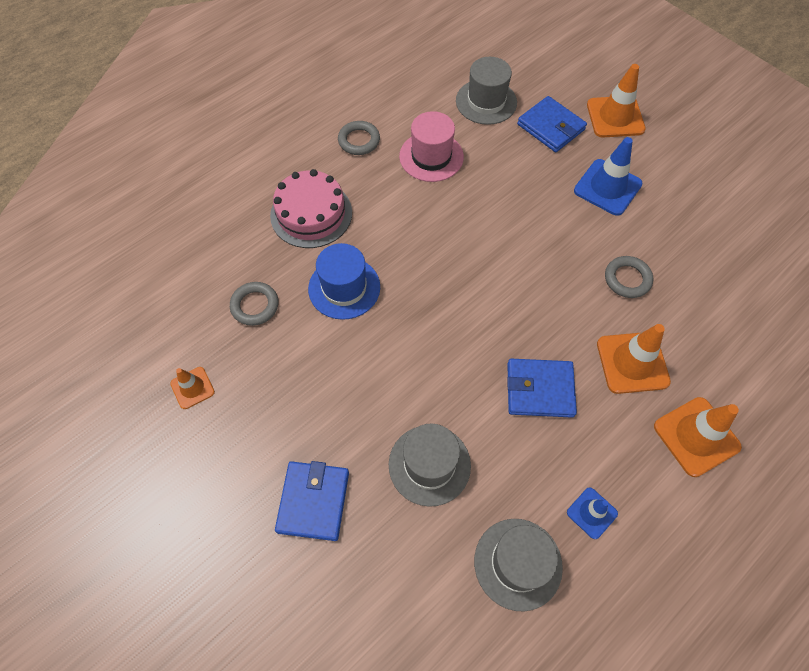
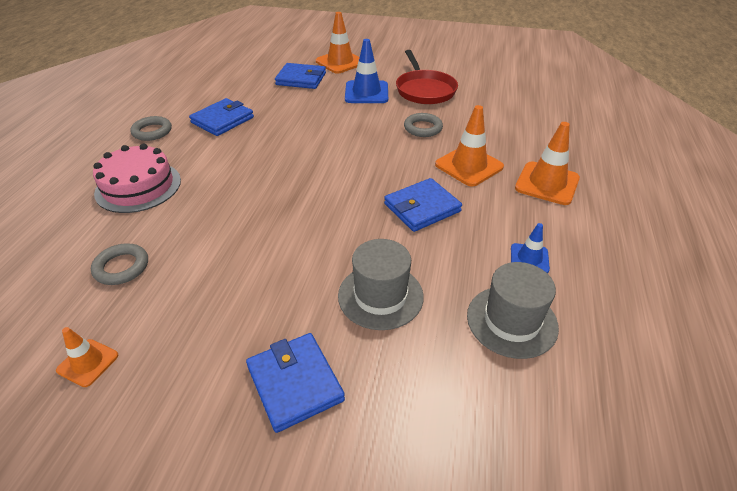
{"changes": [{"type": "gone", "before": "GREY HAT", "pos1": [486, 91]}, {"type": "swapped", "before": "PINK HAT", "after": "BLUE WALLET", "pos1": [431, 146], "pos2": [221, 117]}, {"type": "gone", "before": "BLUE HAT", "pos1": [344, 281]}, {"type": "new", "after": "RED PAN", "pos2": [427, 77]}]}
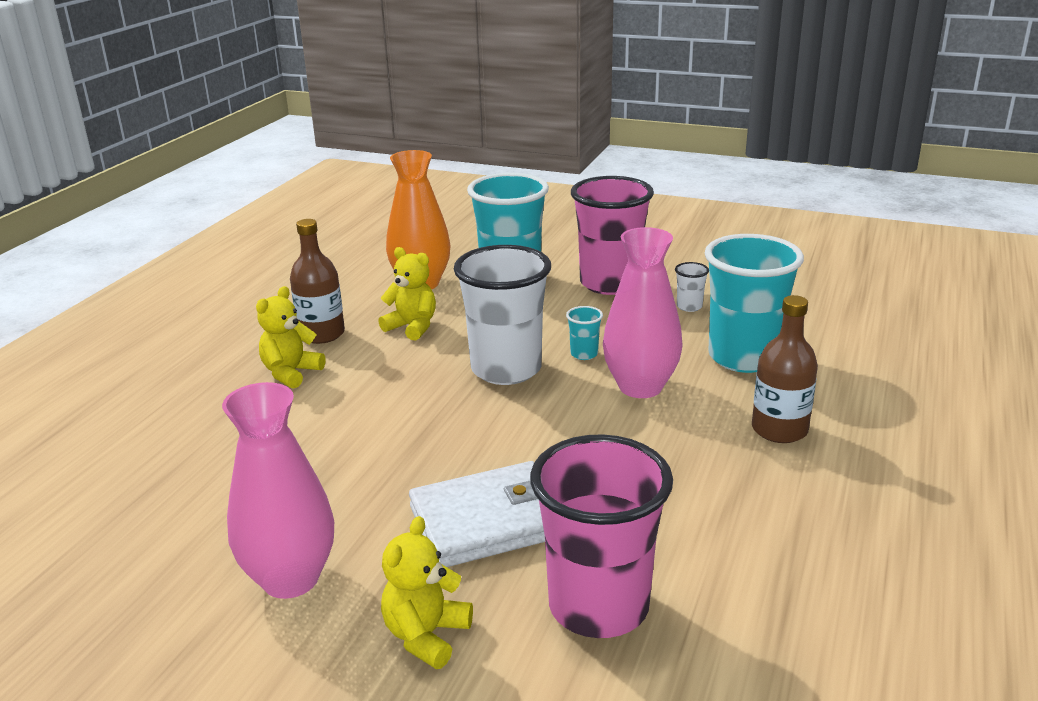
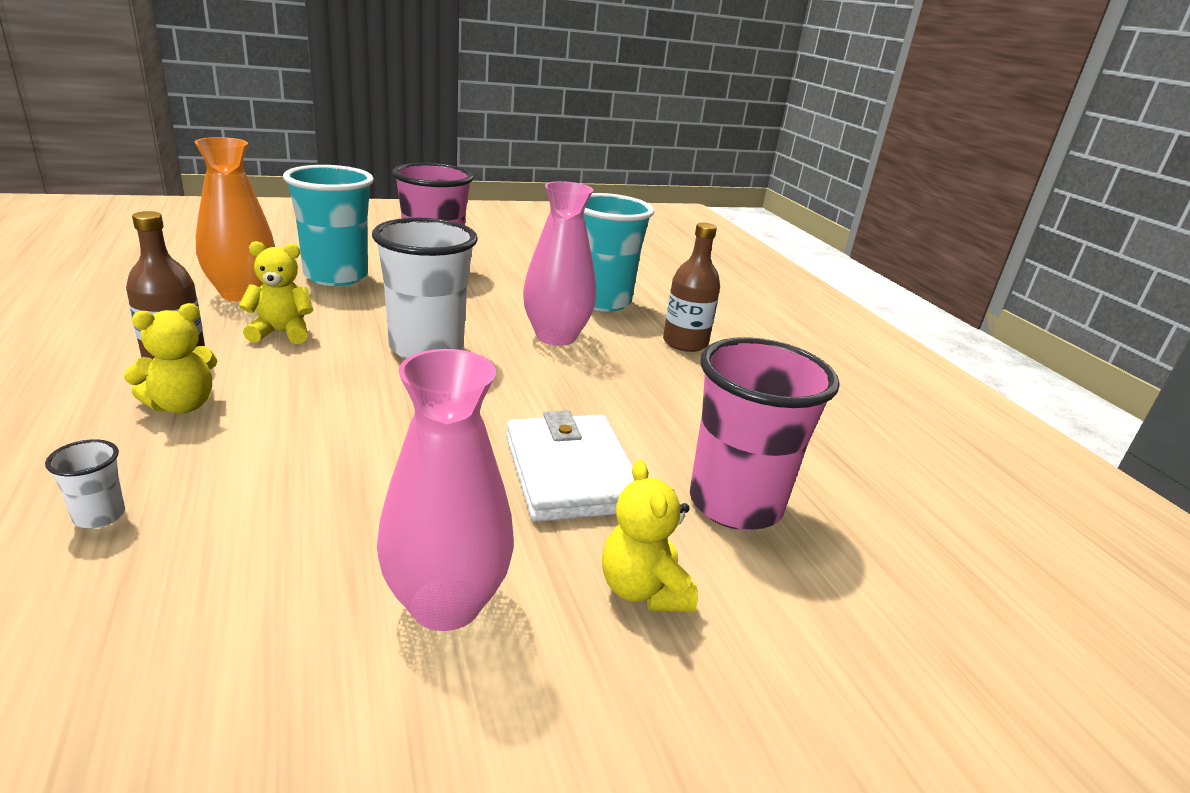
{"changes": [{"type": "shifted", "before": "WHITE CUP", "pos1": [692, 287], "pos2": [85, 484]}, {"type": "rotated", "before": "YELLOW TEDDY BEAR", "pos1": [290, 337], "pos2": [170, 358], "turn": -120}, {"type": "gone", "before": "TURQUOISE CUP", "pos1": [584, 333]}, {"type": "rotated", "before": "WHITE WALLET", "pos1": [477, 514], "pos2": [570, 466], "turn": -45}]}
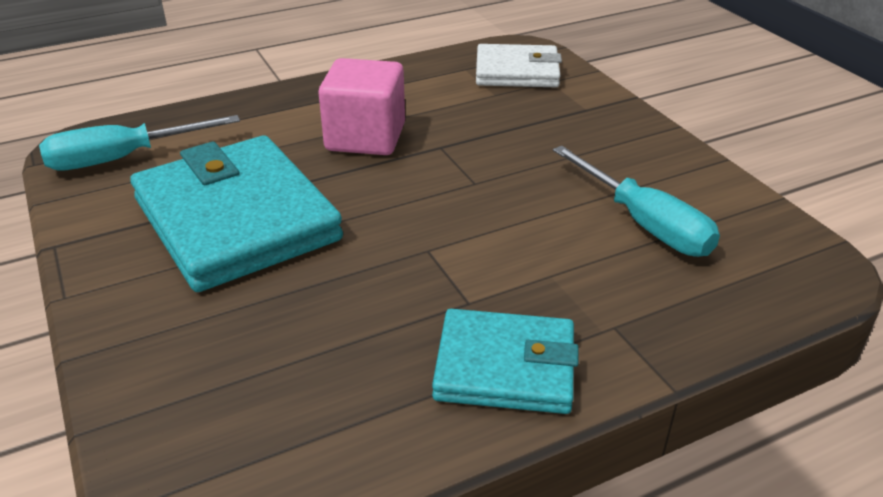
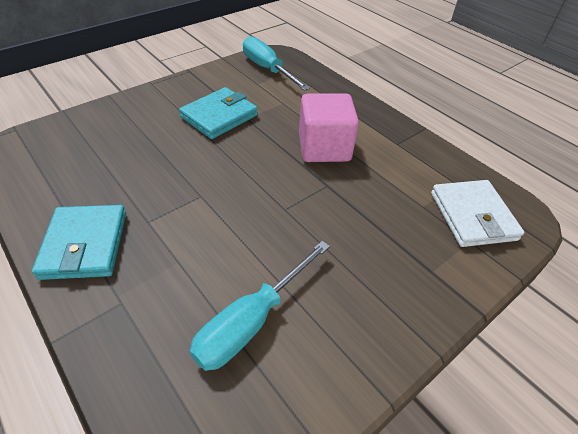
{"changes": [{"type": "scaled", "before": "TURQUOISE WALLET", "pos1": [236, 213], "pos2": [218, 113], "scale": 0.59}]}
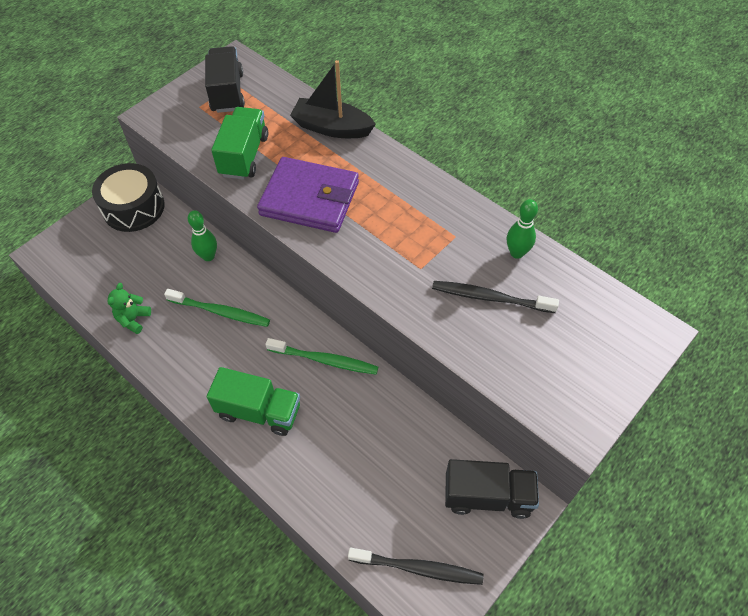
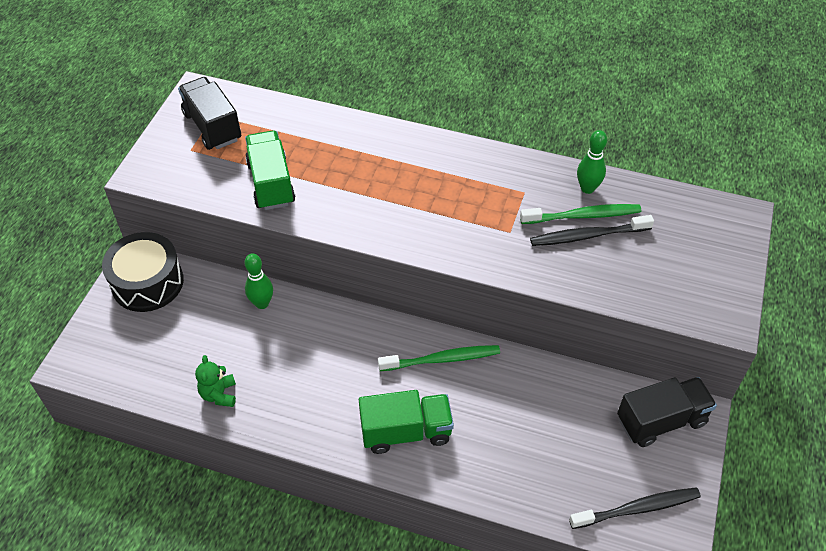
{"changes": [{"type": "gone", "before": "BLACK BOAT", "pos1": [333, 99]}, {"type": "gone", "before": "PURPLE WALLET", "pos1": [308, 195]}, {"type": "shifted", "before": "GREEN TOOTHBRUSH", "pos1": [217, 308], "pos2": [580, 214]}]}
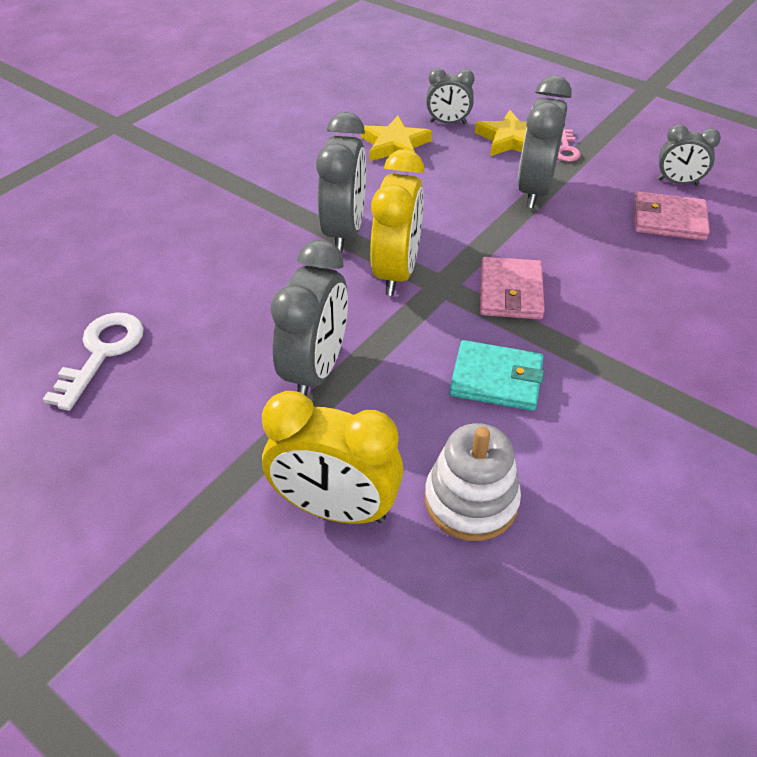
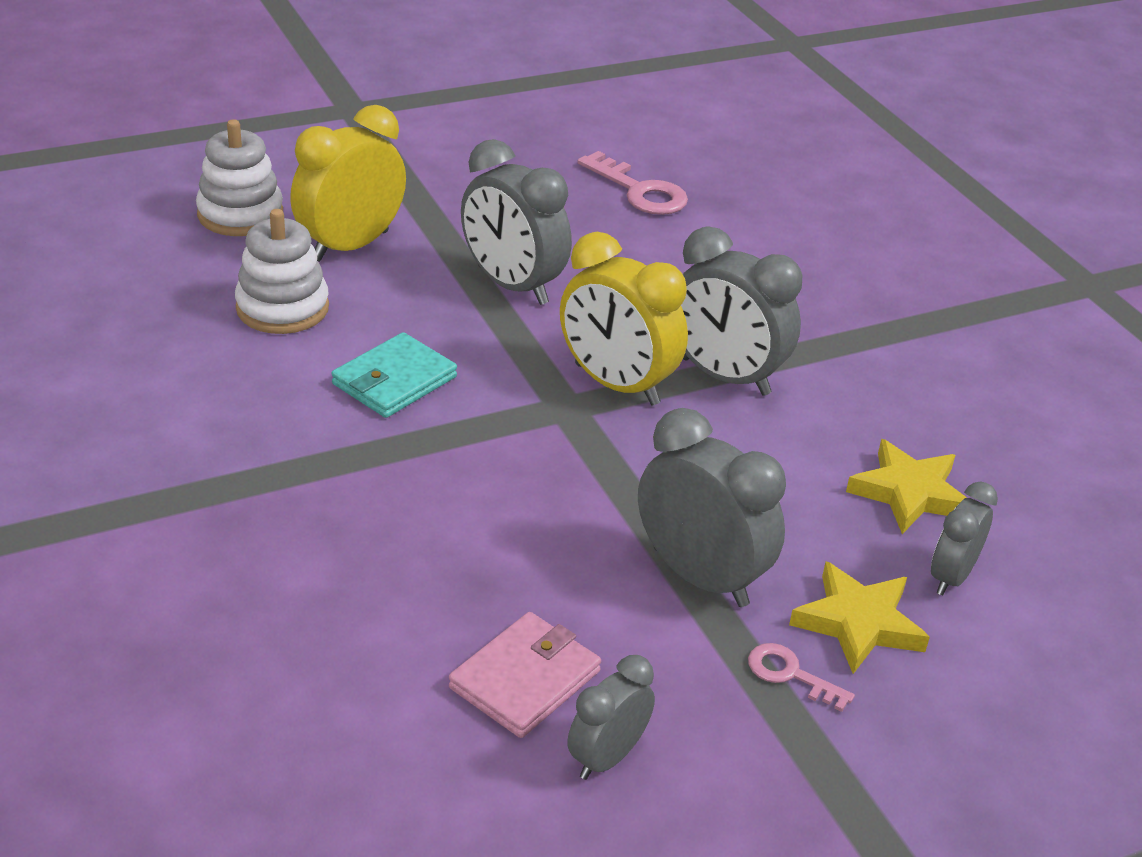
{"changes": [{"type": "gone", "before": "PINK WALLET", "pos1": [512, 288]}, {"type": "repainted", "before": "WHITE KEY", "after": "PINK KEY", "pos1": [93, 361], "pos2": [633, 183]}, {"type": "new", "after": "WHITE STACKING TOY", "pos2": [239, 177]}]}
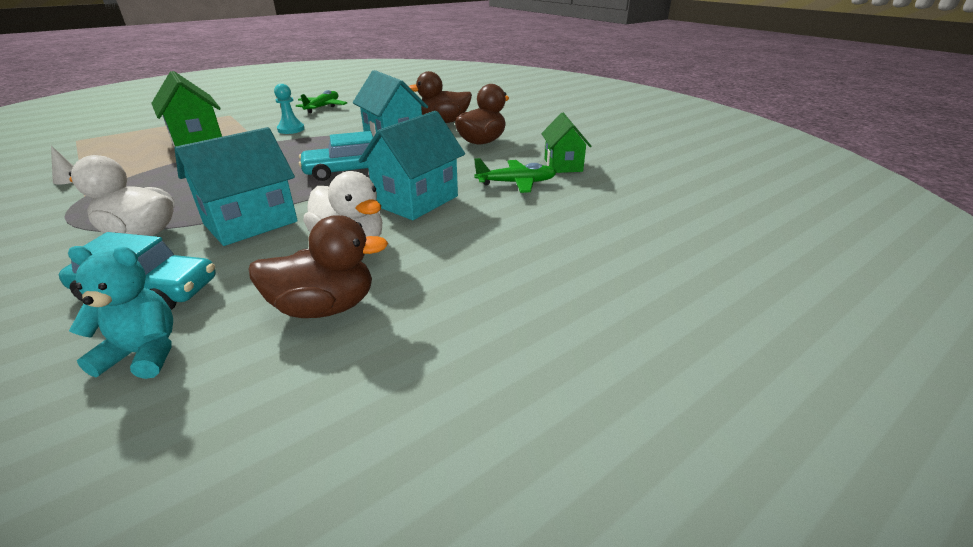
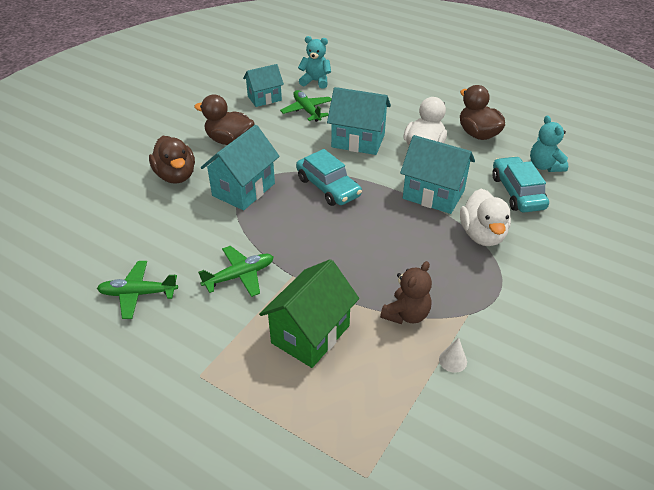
{"changes": [{"type": "swapped", "before": "TURQUOISE PAWN", "after": "GREEN PLANE", "pos1": [289, 109], "pos2": [236, 271]}, {"type": "repainted", "before": "GREEN HOUSE", "after": "TURQUOISE HOUSE", "pos1": [566, 143], "pos2": [263, 85]}, {"type": "new", "after": "TURQUOISE TEDDY BEAR", "pos2": [314, 62]}, {"type": "new", "after": "BROWN TEDDY BEAR", "pos2": [406, 292]}]}
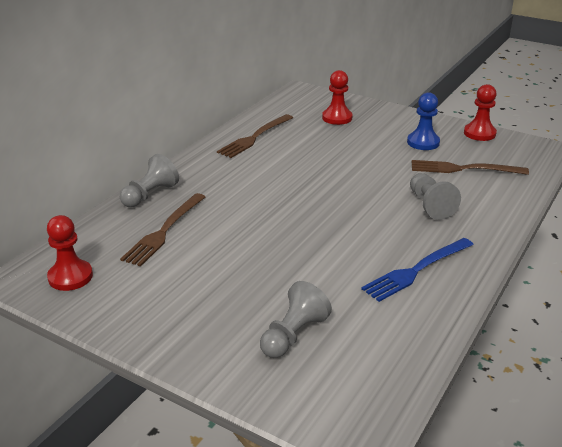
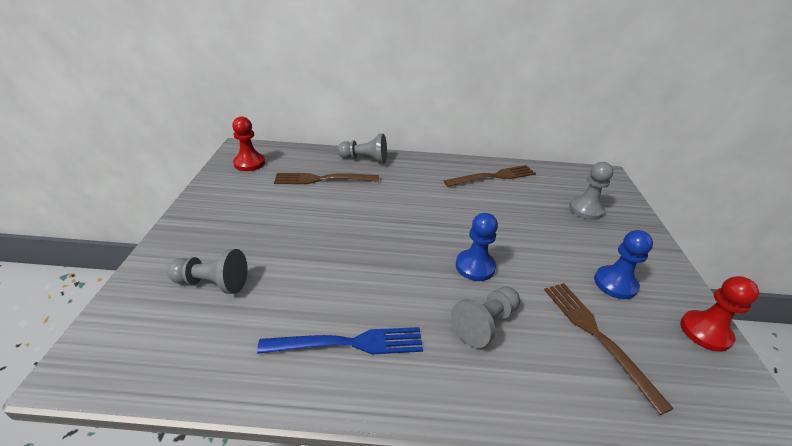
{"changes": [{"type": "repainted", "before": "RED PAWN", "after": "GREY PAWN", "pos1": [337, 97], "pos2": [591, 191]}, {"type": "rotated", "before": "BROWN FORK", "pos1": [255, 136], "pos2": [490, 176], "turn": 150}, {"type": "rotated", "before": "BLUE FORK", "pos1": [417, 270], "pos2": [340, 341], "turn": 150}, {"type": "new", "after": "BLUE PAWN", "pos2": [477, 247]}]}
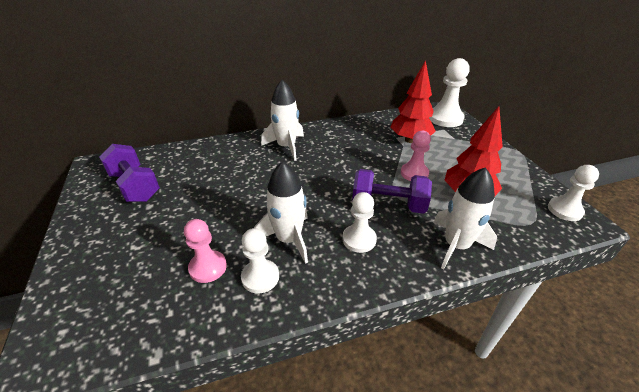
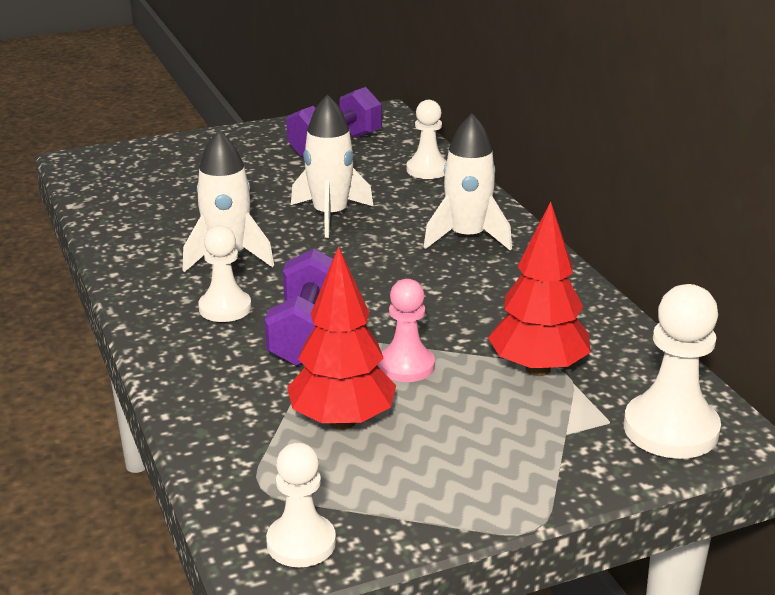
{"changes": [{"type": "shifted", "before": "WHITE ROCKET", "pos1": [465, 218], "pos2": [332, 166]}, {"type": "gone", "before": "PINK PAWN", "pos1": [205, 251]}, {"type": "shifted", "before": "WHITE PAWN", "pos1": [260, 260], "pos2": [426, 139]}]}
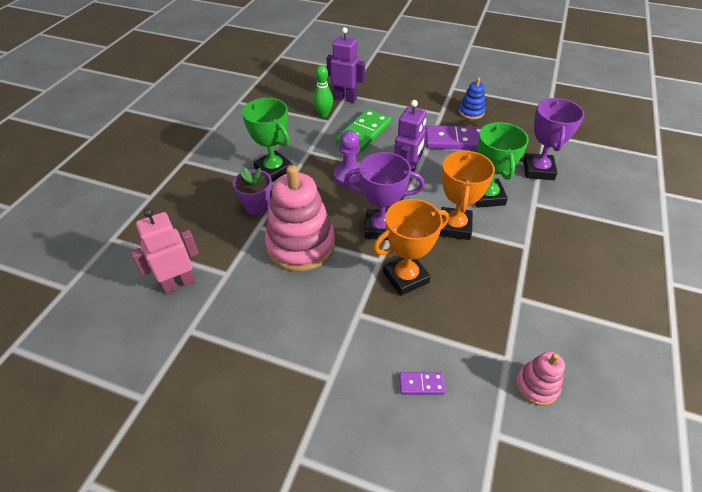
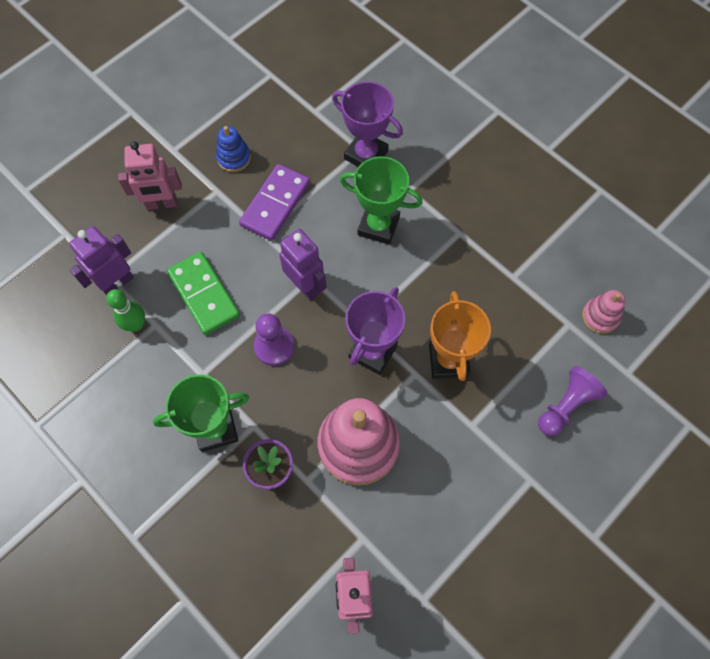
{"changes": [{"type": "gone", "before": "ORANGE TROPHY", "pos1": [467, 195]}, {"type": "swapped", "before": "PURPLE DOMINO", "after": "PURPLE PAWN", "pos1": [422, 383], "pos2": [572, 401]}, {"type": "new", "after": "PINK ROBOT", "pos2": [150, 175]}]}
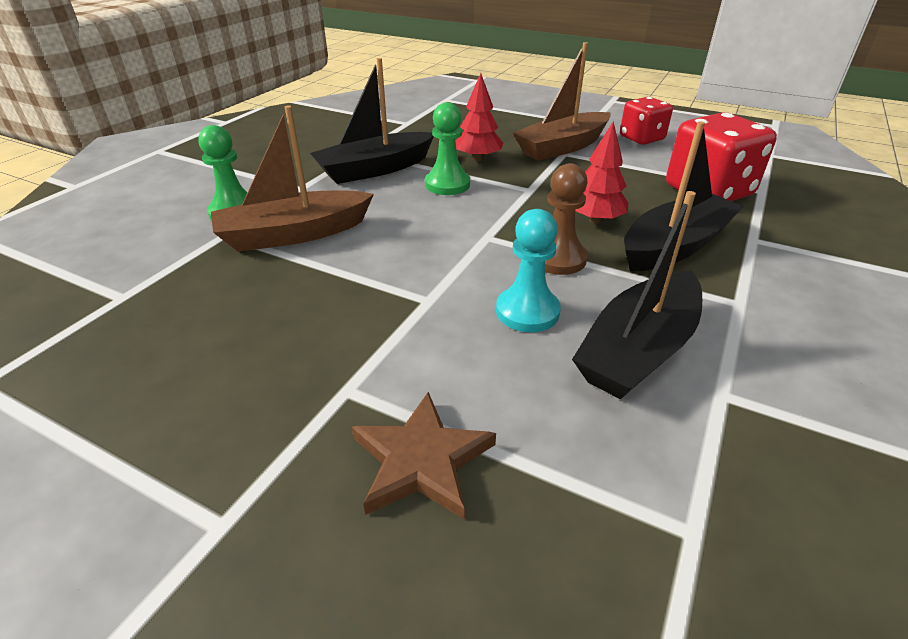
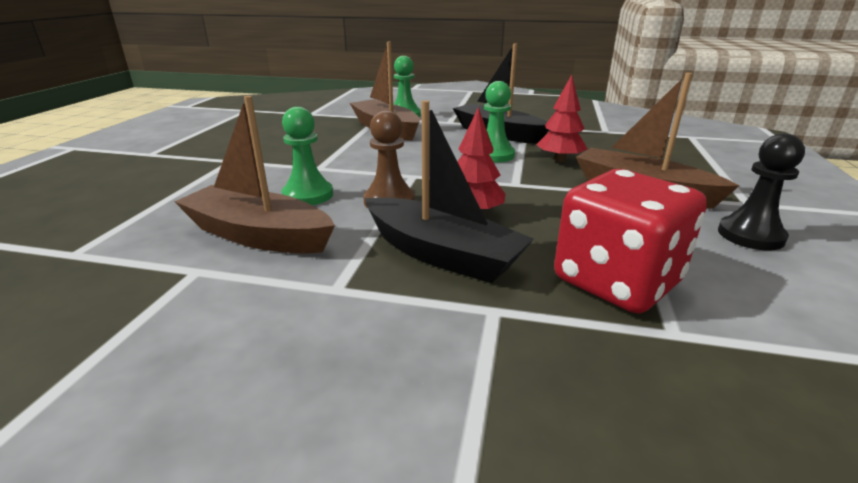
{"changes": [{"type": "swapped", "before": "RED DICE", "after": "BLACK PAWN", "pos1": [646, 121], "pos2": [761, 191]}, {"type": "repainted", "before": "BLACK BOAT", "after": "BROWN BOAT", "pos1": [637, 295], "pos2": [254, 175]}, {"type": "repainted", "before": "TURQUOISE PAWN", "after": "GREEN PAWN", "pos1": [528, 270], "pos2": [307, 156]}, {"type": "gone", "before": "BROWN STAR", "pos1": [424, 456]}]}
